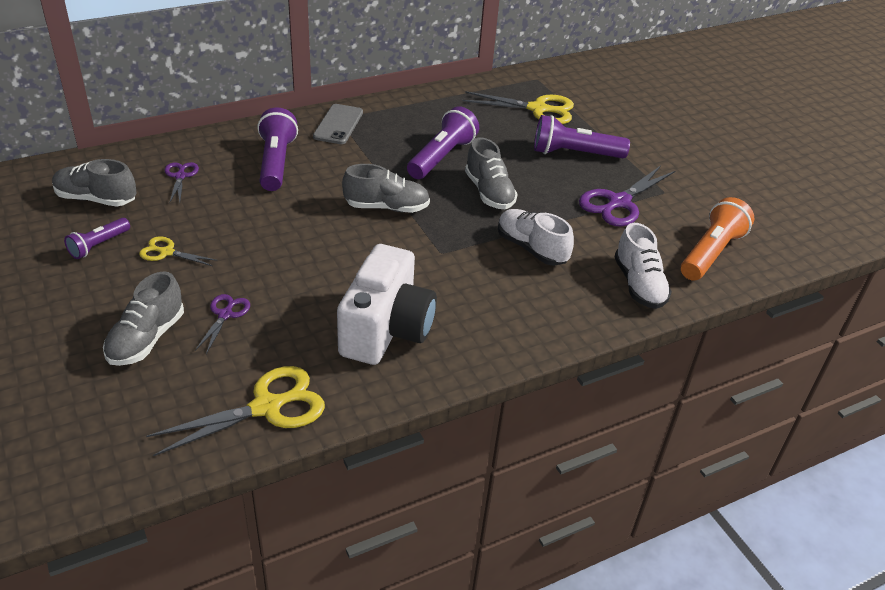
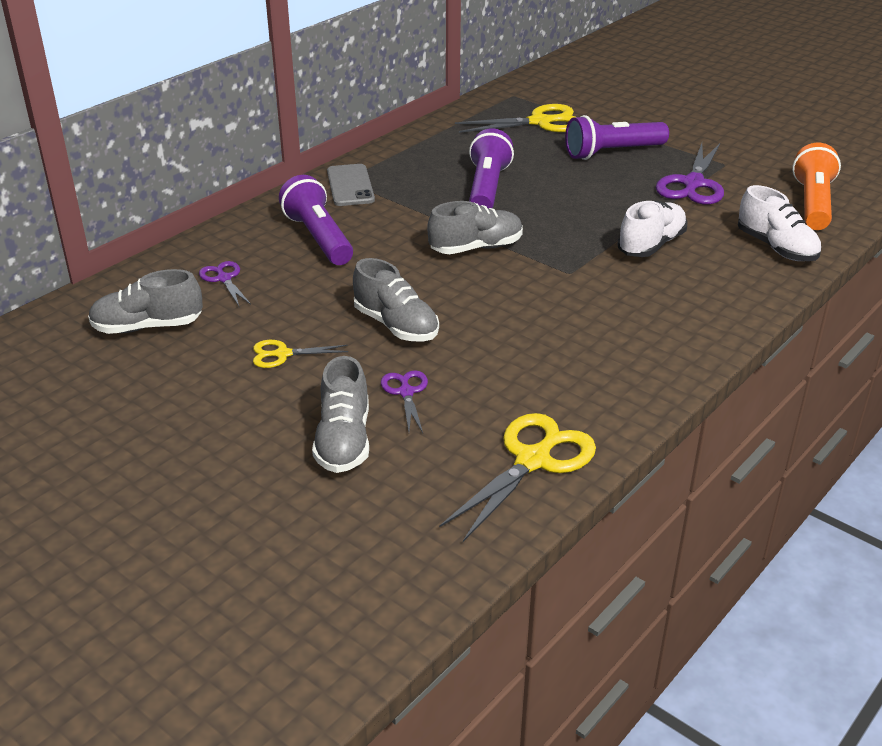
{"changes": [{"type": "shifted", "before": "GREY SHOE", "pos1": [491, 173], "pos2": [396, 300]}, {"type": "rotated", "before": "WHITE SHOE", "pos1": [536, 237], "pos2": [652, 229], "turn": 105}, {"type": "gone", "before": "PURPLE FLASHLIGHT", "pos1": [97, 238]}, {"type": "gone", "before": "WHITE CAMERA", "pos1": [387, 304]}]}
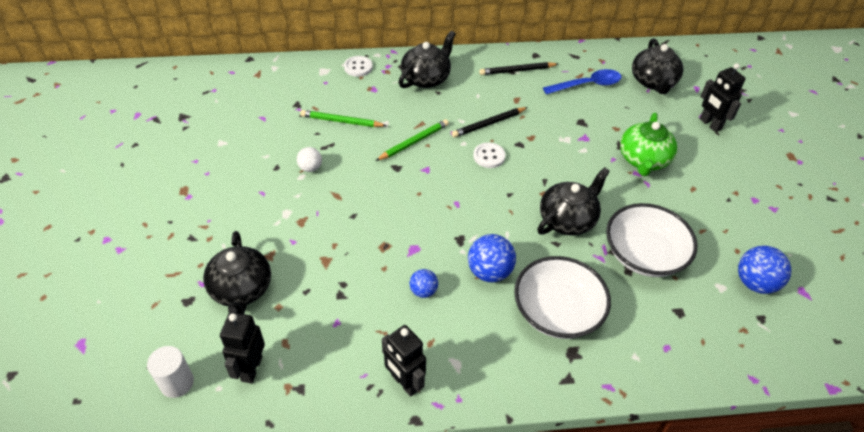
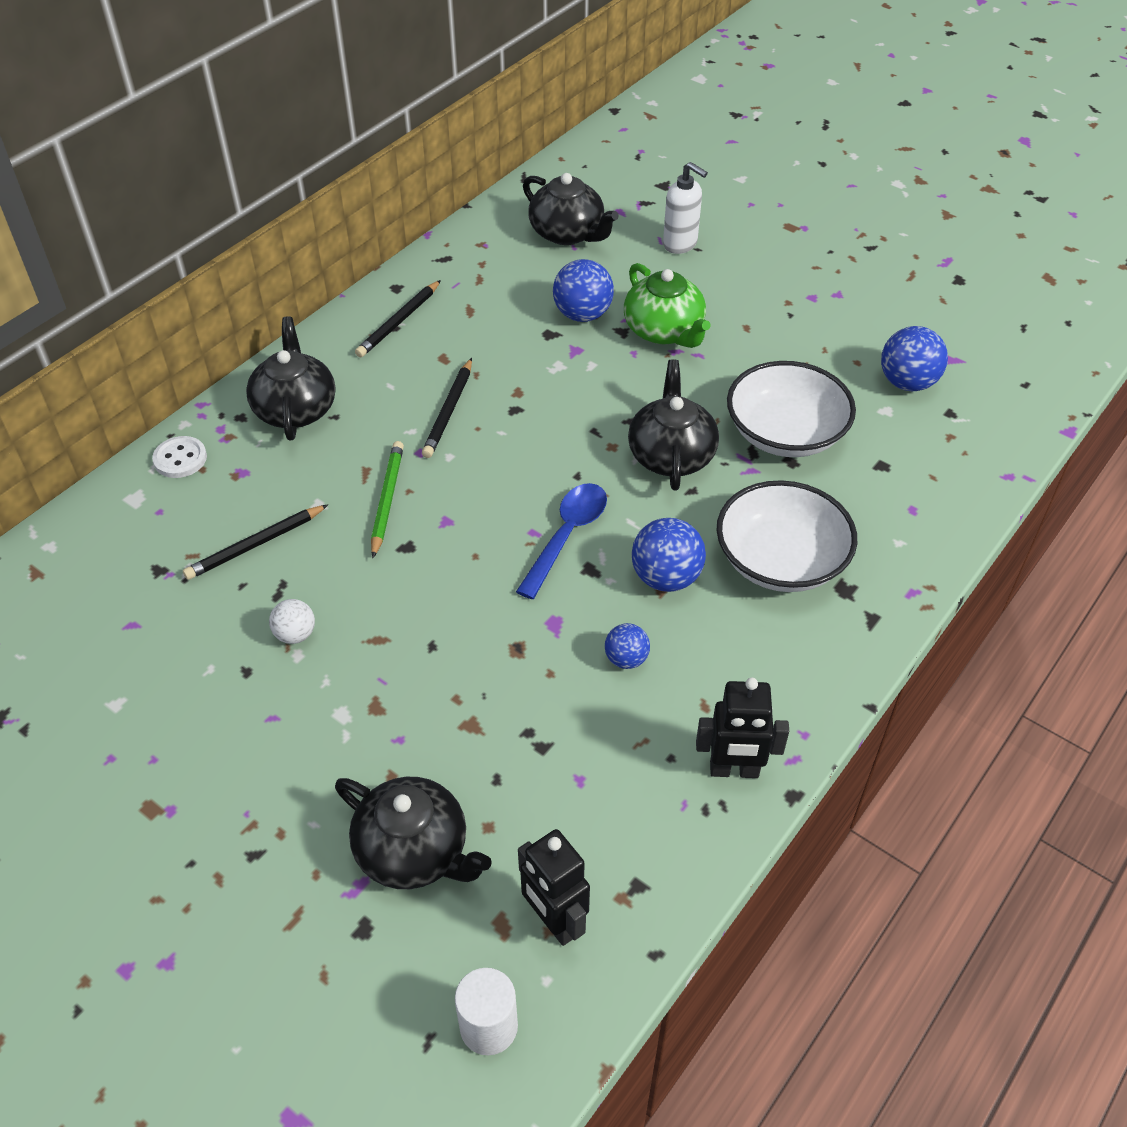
{"changes": [{"type": "swapped", "before": "BLACK ROBOT", "after": "WHITE SOAP DISPENSER", "pos1": [723, 97], "pos2": [685, 208]}, {"type": "shifted", "before": "BLUE SPOON", "pos1": [582, 81], "pos2": [561, 541]}, {"type": "repainted", "before": "GREEN PENCIL", "after": "BLACK PENCIL", "pos1": [343, 118], "pos2": [255, 542]}, {"type": "gone", "before": "WHITE BUTTON", "pos1": [489, 155]}, {"type": "new", "after": "BLUE BALL", "pos2": [583, 290]}]}
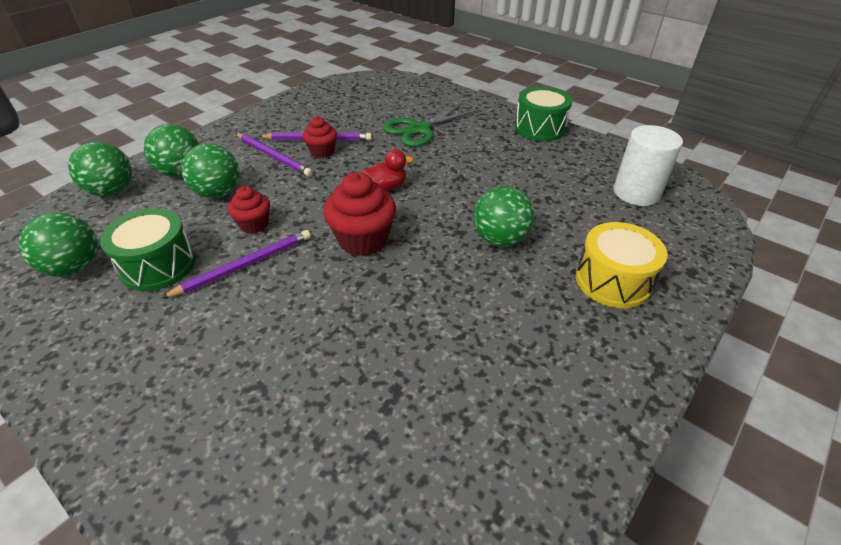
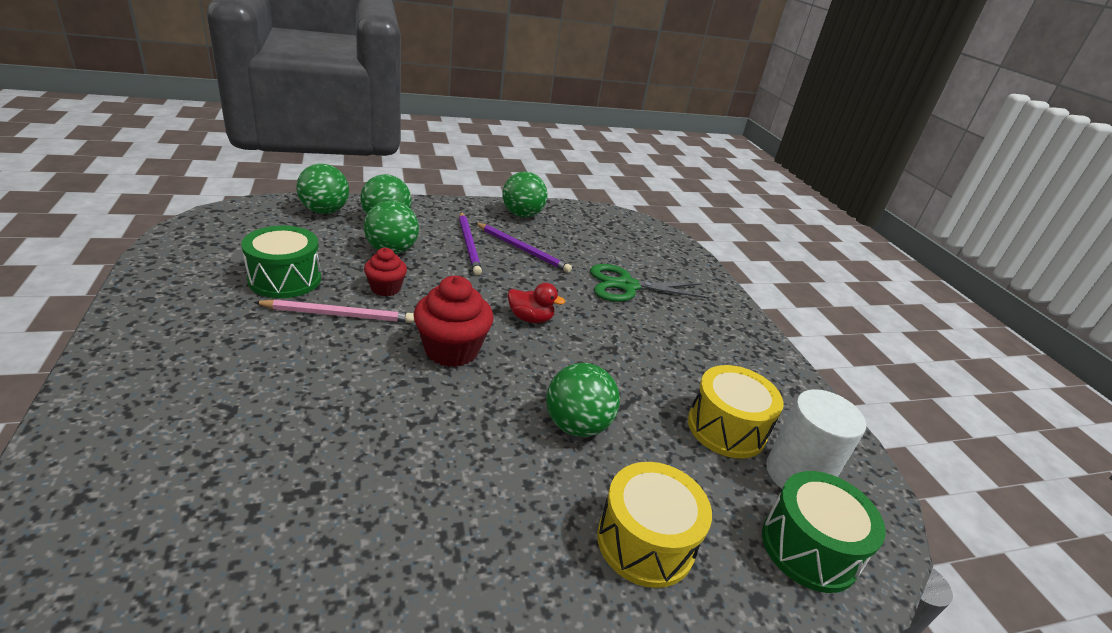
{"changes": [{"type": "shifted", "before": "GREEN DRUM", "pos1": [544, 114], "pos2": [824, 532]}, {"type": "gone", "before": "RED CUPCAKE", "pos1": [320, 137]}, {"type": "shifted", "before": "GREEN BALL", "pos1": [58, 244], "pos2": [525, 195]}, {"type": "repainted", "before": "PURPLE PENCIL", "after": "PINK PENCIL", "pos1": [236, 264], "pos2": [334, 311]}, {"type": "new", "after": "YELLOW DRUM", "pos2": [735, 412]}]}
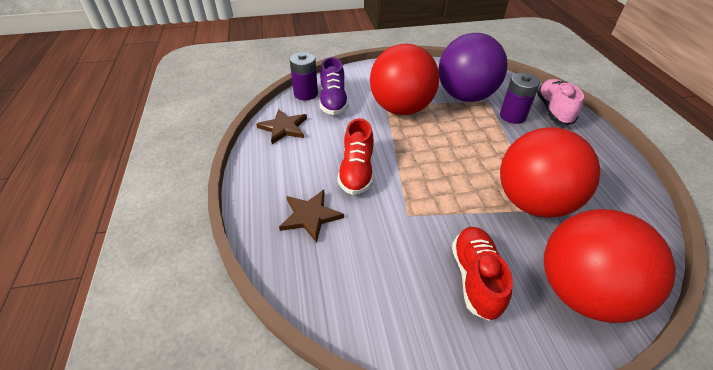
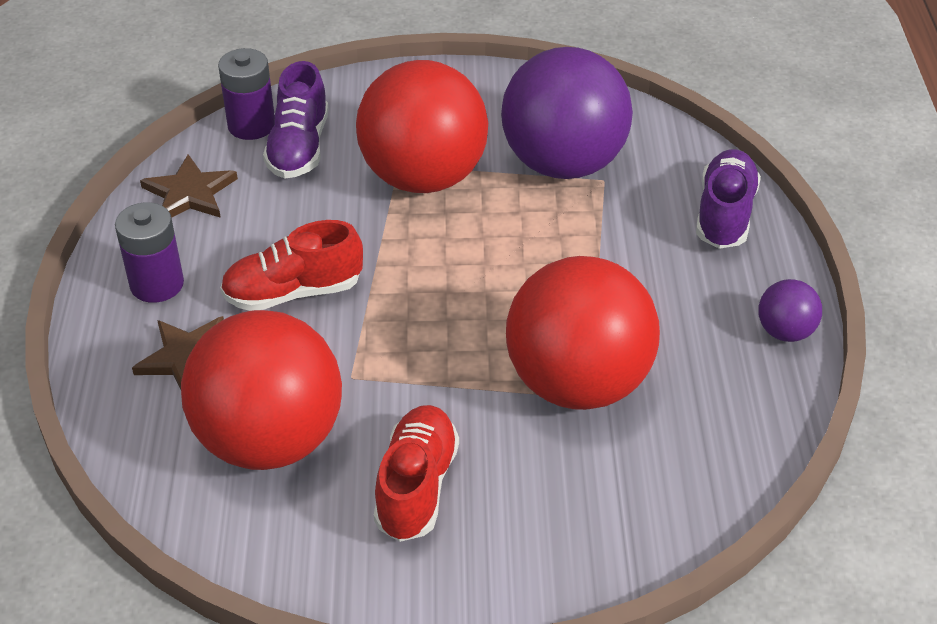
{"changes": [{"type": "shifted", "before": "PURPLE BATTERY", "pos1": [520, 98], "pos2": [149, 252]}, {"type": "repainted", "before": "PINK SHOE", "after": "PURPLE SHOE", "pos1": [560, 102], "pos2": [728, 199]}, {"type": "rotated", "before": "RED SHOE", "pos1": [355, 156], "pos2": [291, 265], "turn": 60}, {"type": "shifted", "before": "RED BALL", "pos1": [610, 266], "pos2": [261, 390]}, {"type": "new", "after": "PURPLE BALL", "pos2": [790, 310]}]}
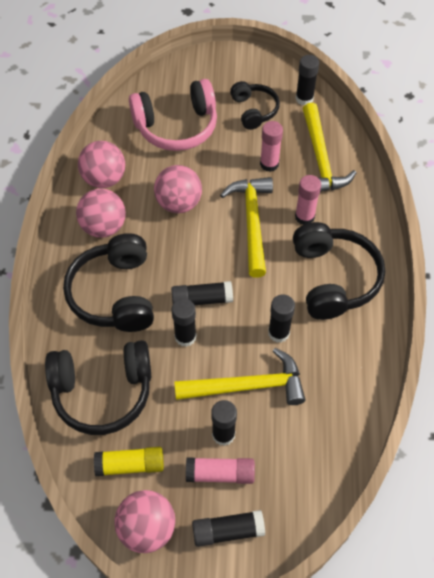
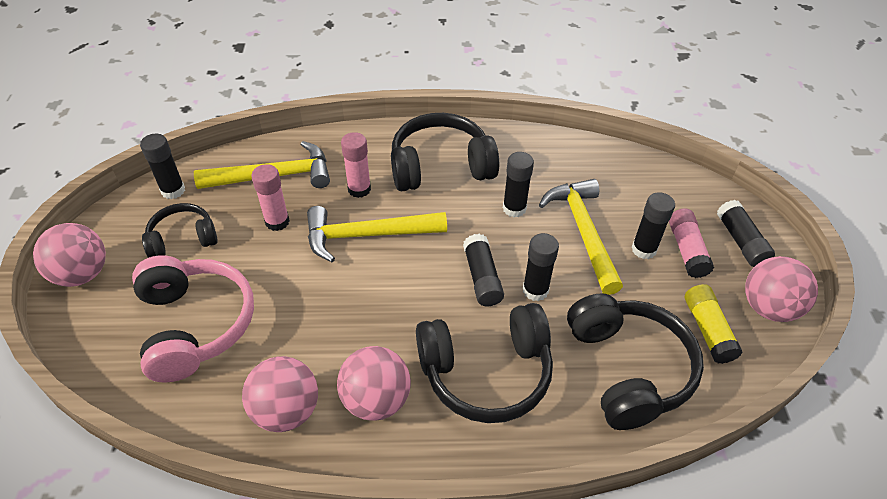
{"changes": [{"type": "shifted", "before": "PINK BALL", "pos1": [178, 189], "pos2": [69, 255]}]}
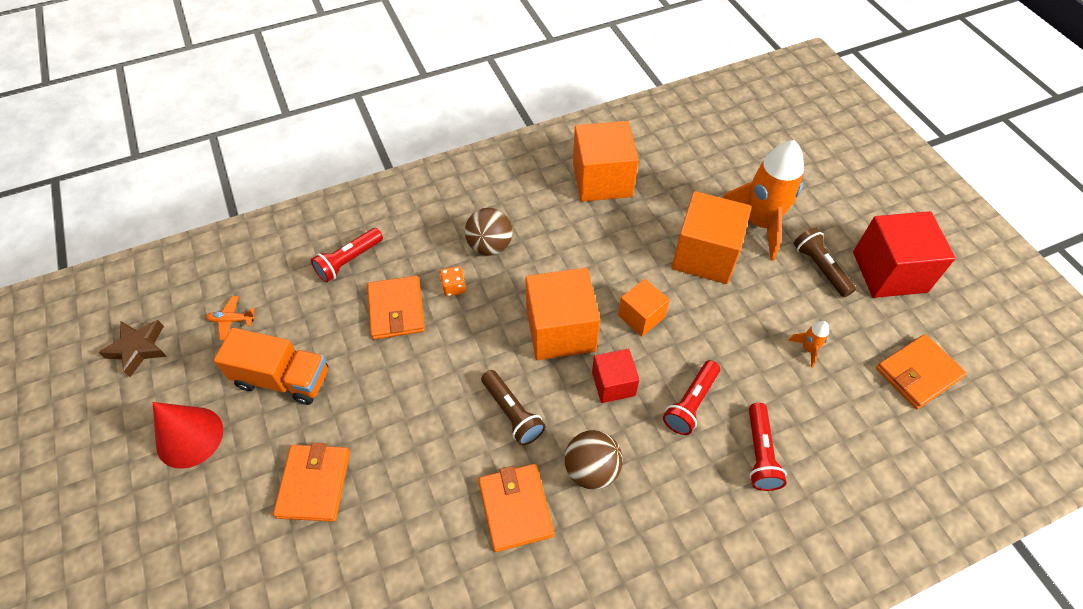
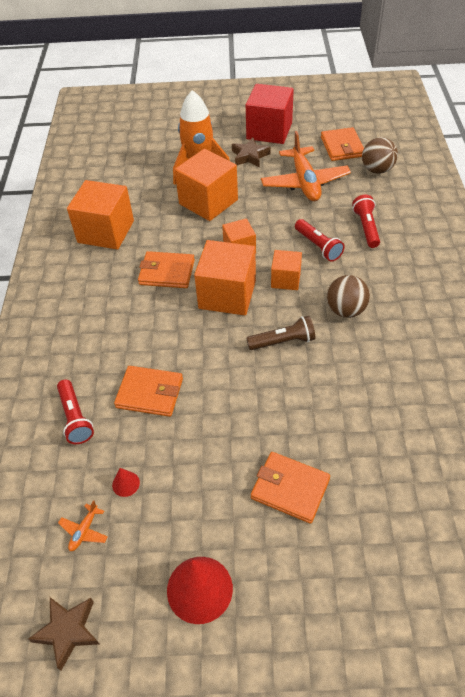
{"changes": [{"type": "shifted", "before": "BROWN BALL", "pos1": [489, 232], "pos2": [380, 155]}, {"type": "swapped", "before": "BROWN FLASHLIGHT", "after": "BROWN STAR", "pos1": [824, 262], "pos2": [251, 153]}, {"type": "gone", "before": "ORANGE DICE", "pos1": [453, 281]}, {"type": "swapped", "before": "ORANGE ROCKET", "after": "ORANGE PLANE", "pos1": [808, 344], "pos2": [306, 166]}, {"type": "gone", "before": "ORANGE TRUCK", "pos1": [271, 366]}, {"type": "repainted", "before": "RED CUBE", "after": "ORANGE CUBE", "pos1": [616, 376], "pos2": [286, 270]}, {"type": "rotated", "before": "RED FLASHLIGHT", "pos1": [768, 447], "pos2": [366, 221], "turn": -120}, {"type": "shifted", "before": "ORANGE WALLET", "pos1": [516, 508], "pos2": [166, 269]}, {"type": "new", "after": "RED CONE", "pos2": [126, 482]}]}
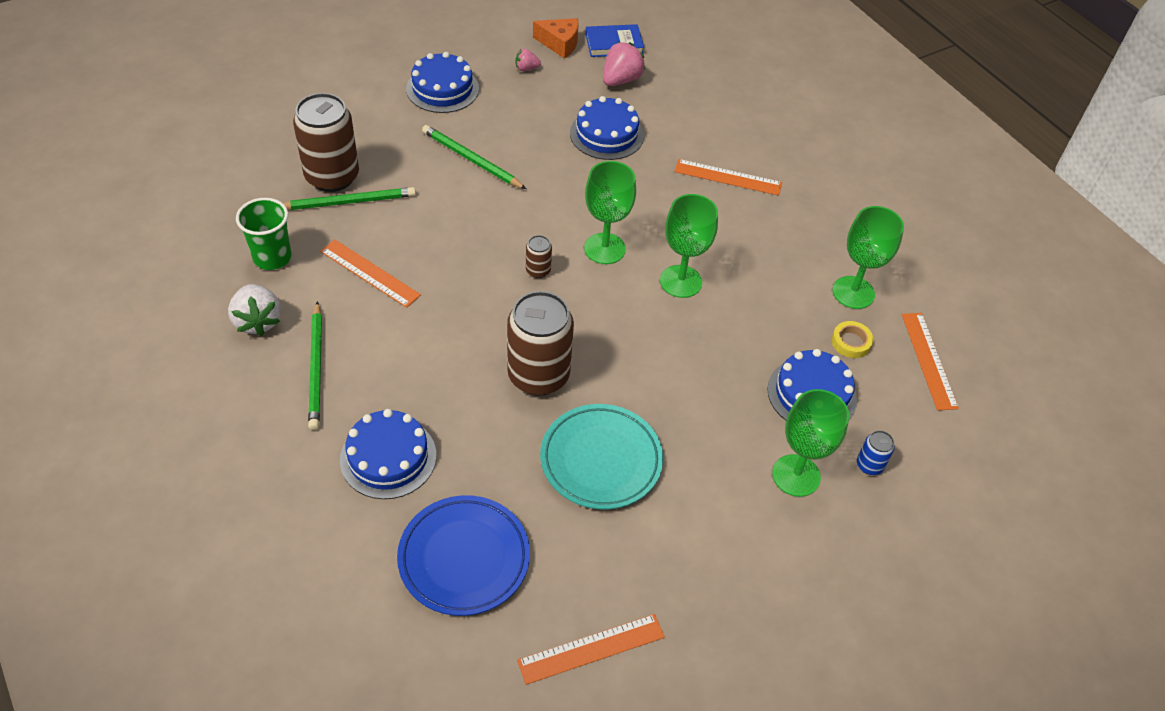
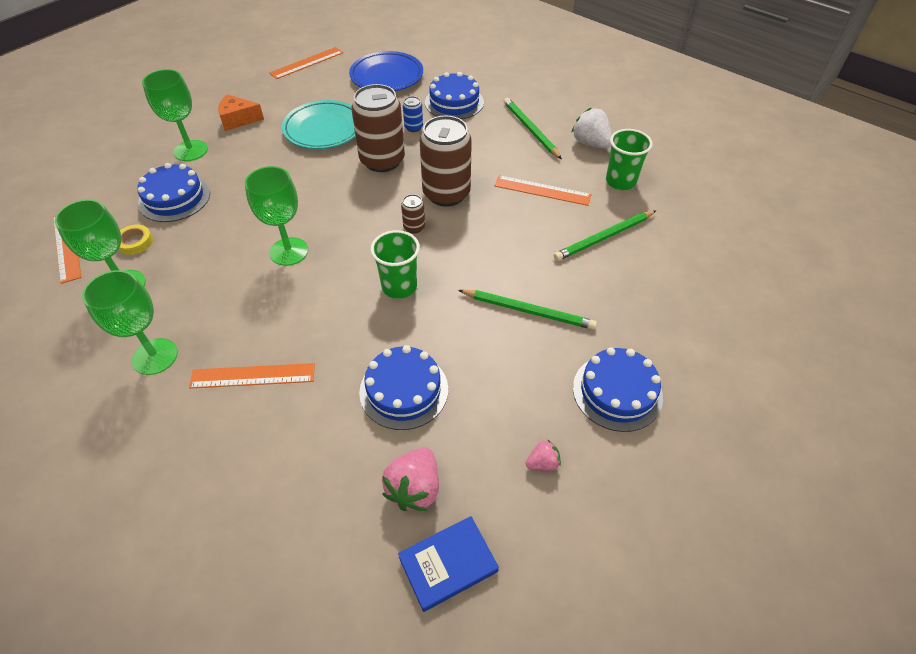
{"changes": [{"type": "shifted", "before": "ORANGE CHEESE", "pos1": [556, 38], "pos2": [241, 112]}, {"type": "shifted", "before": "BROWN CAN", "pos1": [326, 142], "pos2": [445, 161]}, {"type": "shifted", "before": "GREEN GOBLET", "pos1": [610, 212], "pos2": [130, 322]}, {"type": "shifted", "before": "BLUE CAN", "pos1": [876, 452], "pos2": [413, 114]}, {"type": "new", "after": "GREEN CUP", "pos2": [395, 264]}]}
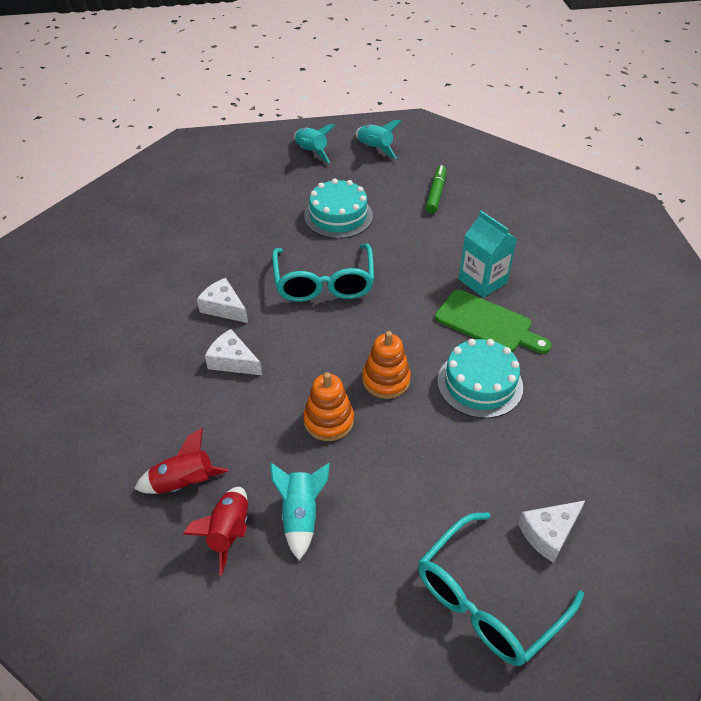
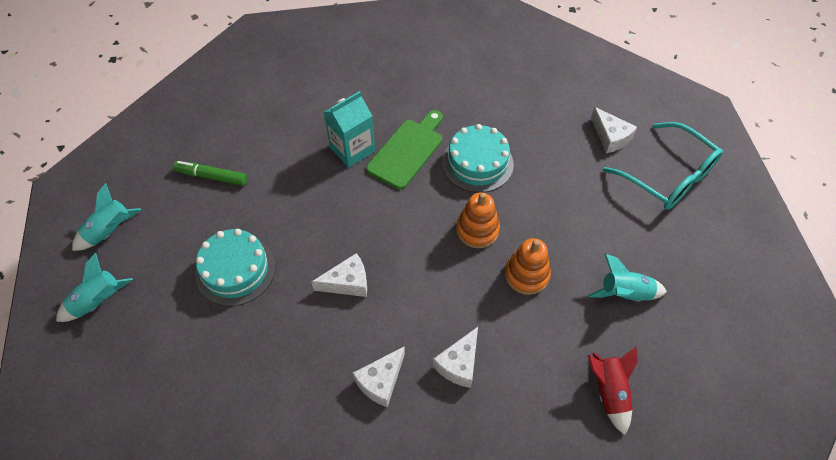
{"changes": [{"type": "swapped", "before": "TURQUOISE GLASSES", "after": "WHITE CHEESE", "pos1": [323, 273], "pos2": [339, 275]}, {"type": "gone", "before": "RED ROCKET", "pos1": [215, 531]}]}
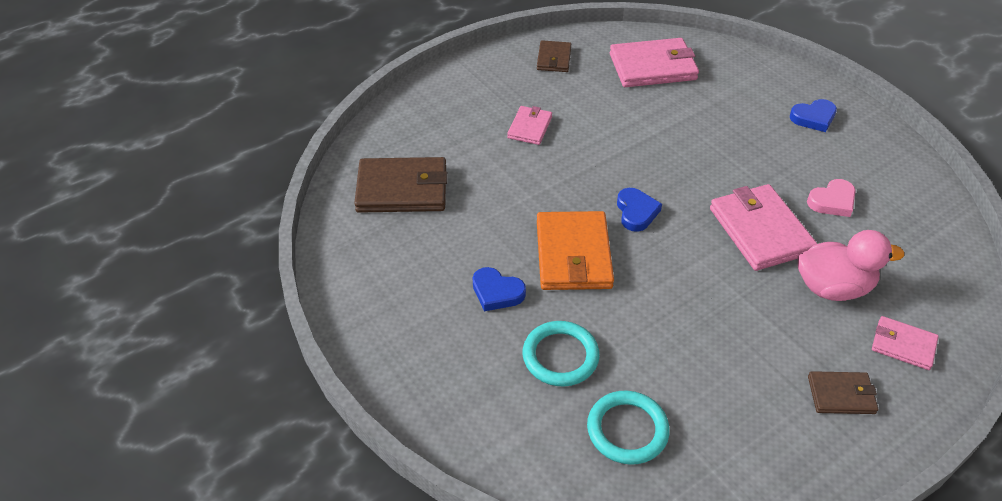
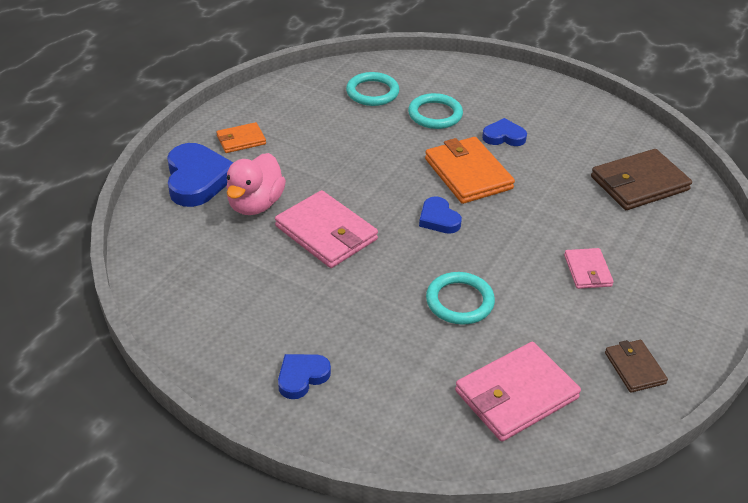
{"changes": [{"type": "gone", "before": "PINK HEART", "pos1": [831, 198]}, {"type": "rotated", "before": "PINK DUCK", "pos1": [851, 265], "pos2": [256, 184], "turn": -45}, {"type": "swapped", "before": "PINK WALLET", "after": "BLUE HEART", "pos1": [905, 343], "pos2": [200, 175]}, {"type": "repainted", "before": "BROWN WALLET", "after": "ORANGE WALLET", "pos1": [843, 392], "pos2": [241, 137]}, {"type": "new", "after": "TURQUOISE RING", "pos2": [460, 298]}]}
